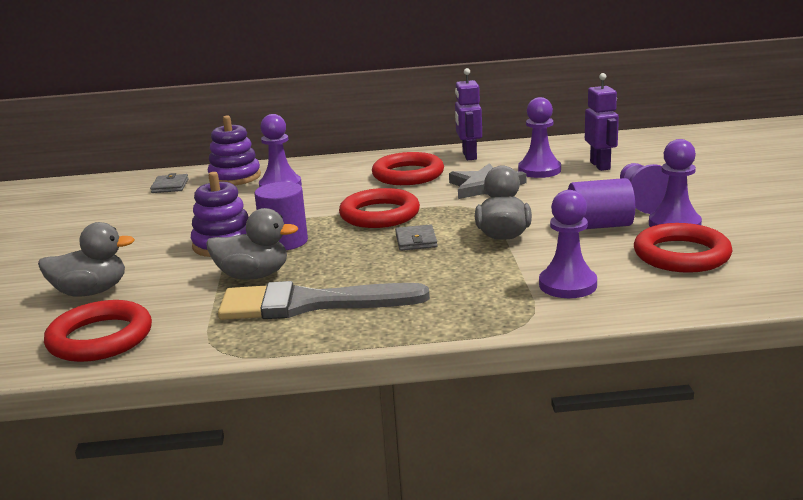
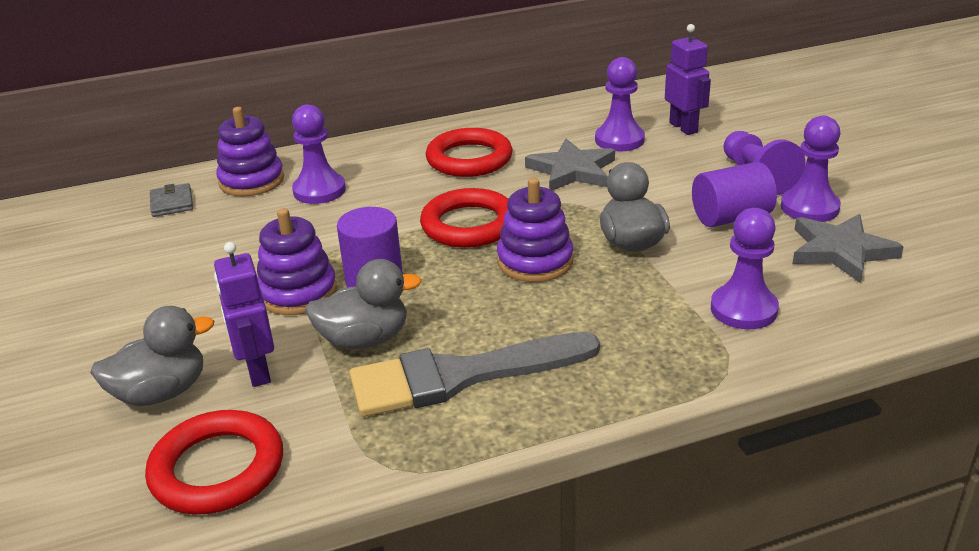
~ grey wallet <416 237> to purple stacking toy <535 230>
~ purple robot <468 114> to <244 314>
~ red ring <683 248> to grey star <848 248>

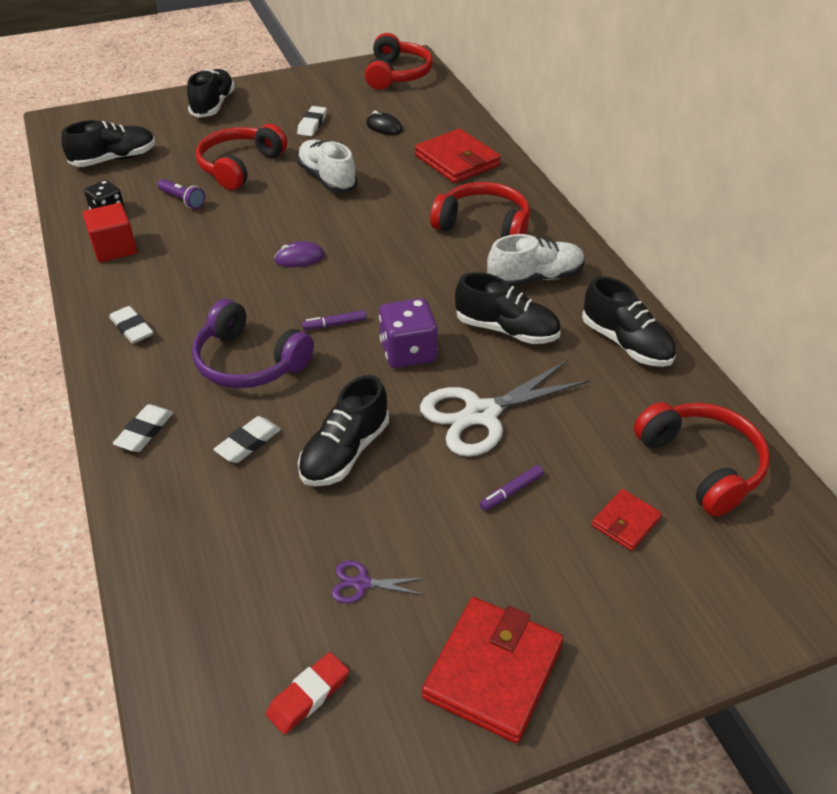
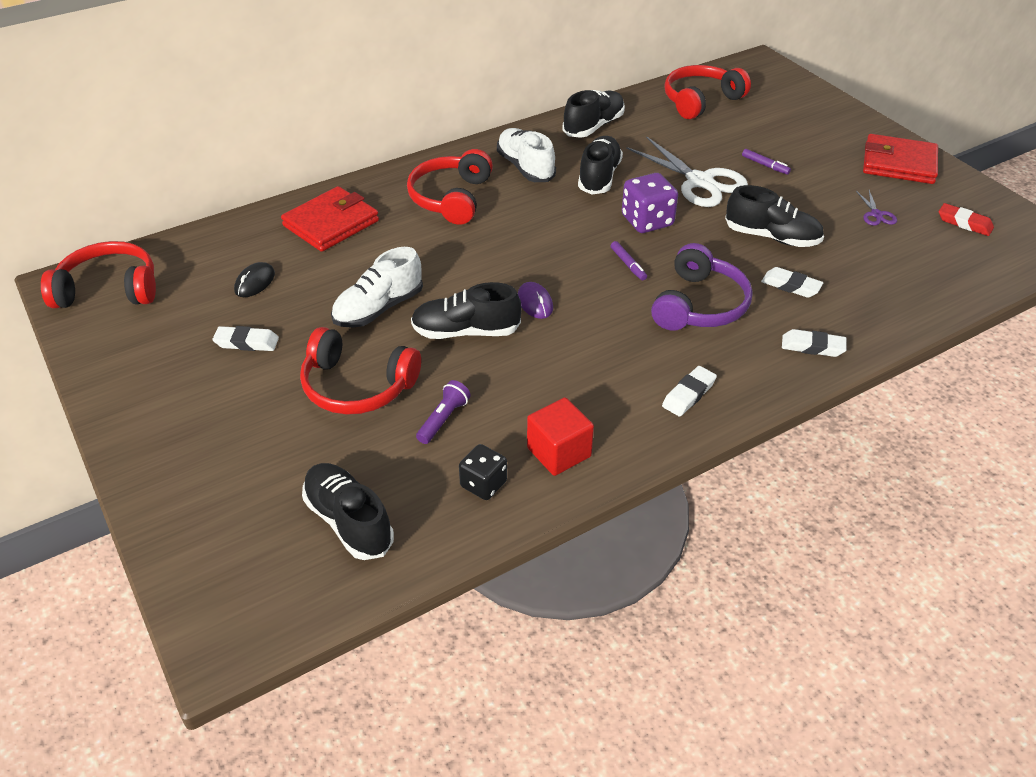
~ black shoe <211 93> to <466 310>
- red wallet <627 520>

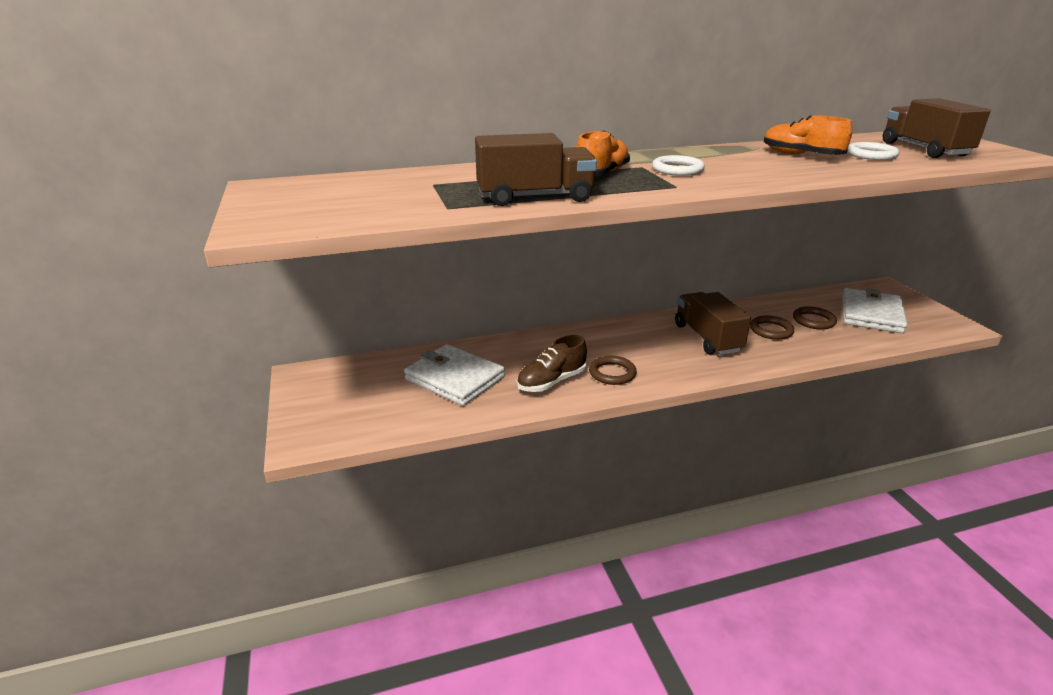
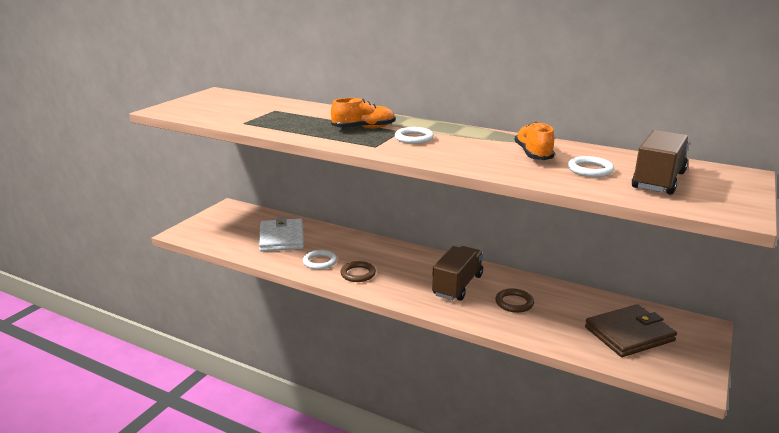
- brown truck <536 169>
~ brown shoe <552 363> to white ring <320 260>
- brown ring <815 318>
~ white wallet <875 310> to brown wallet <631 330>

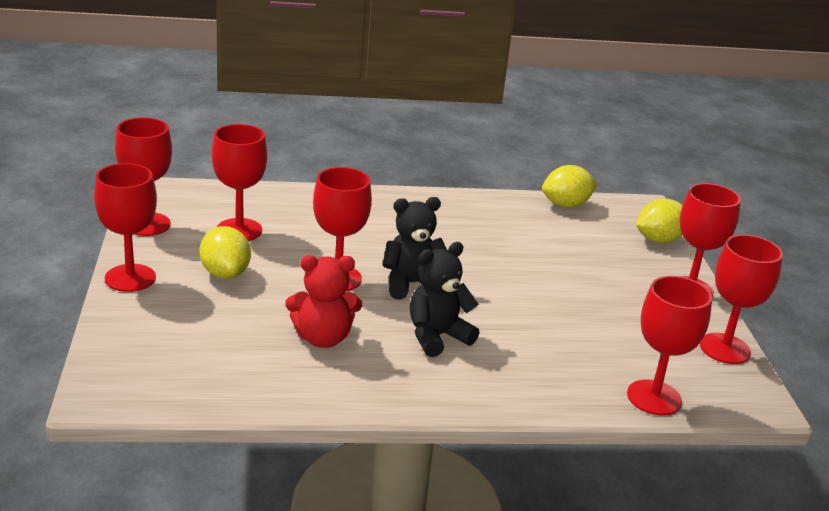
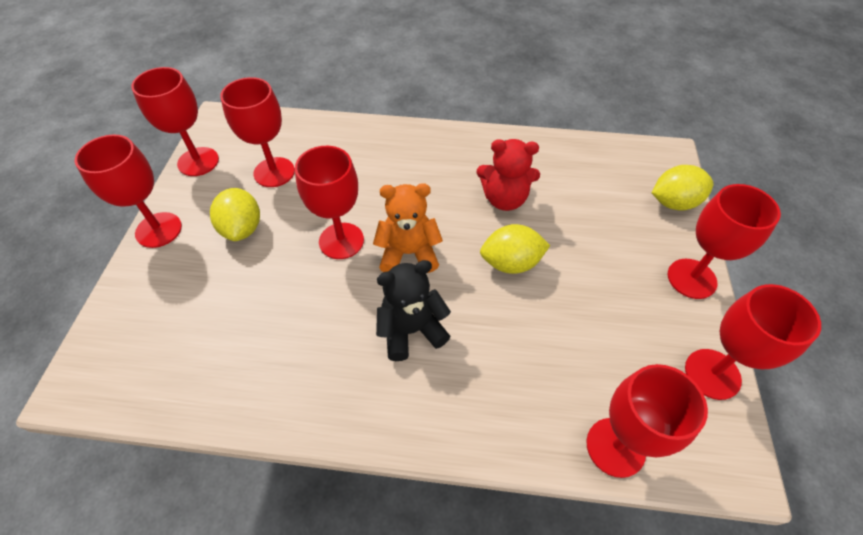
~ red teddy bear <323 301> to <508 175>
~ black teddy bear <415 248> to orange teddy bear <408 228>
~ yellow lemon <570 186> to <515 249>

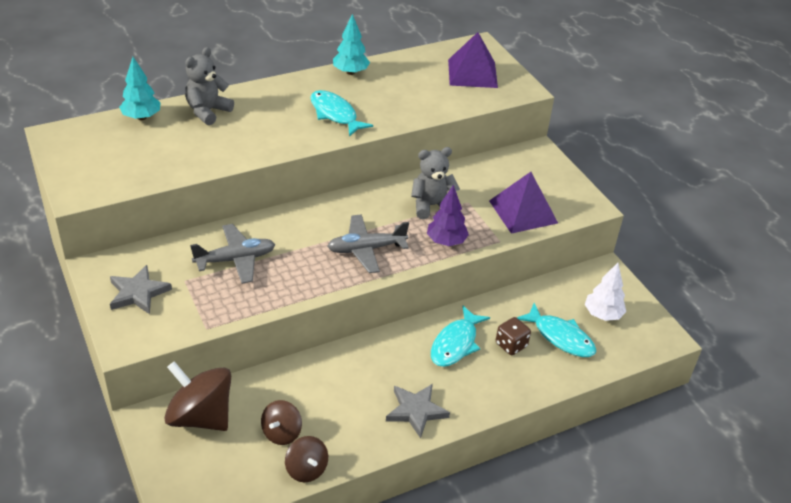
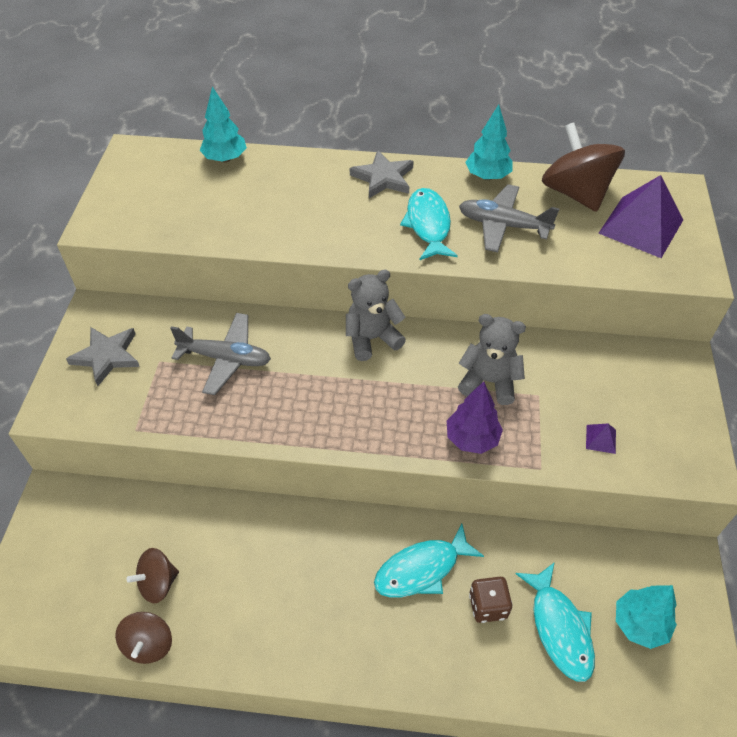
~ brown spinning top <197 396> to <583 167>
~ grey teddy bear <209 86> to <376 315>
~ grey plane <368 243> to <509 218>
~ grey star <418 411> to <382 174>
~ purple pyramid <523 203> = <601 439> x0.40
~ white tree <605 292> to turquoise tree <646 617>

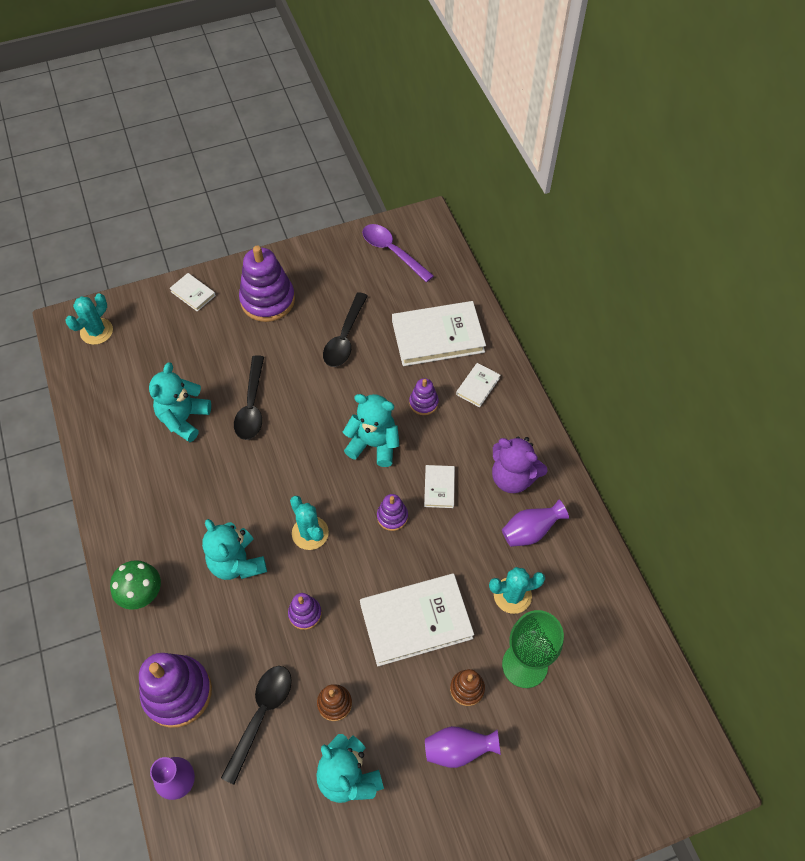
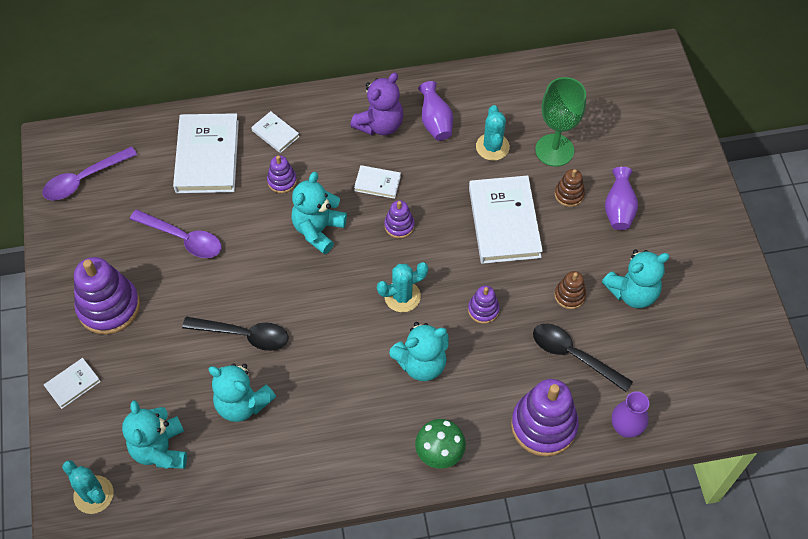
~ black spoon <345 329> to purple spoon <176 233>
+ turquoise teddy bear <154 434>

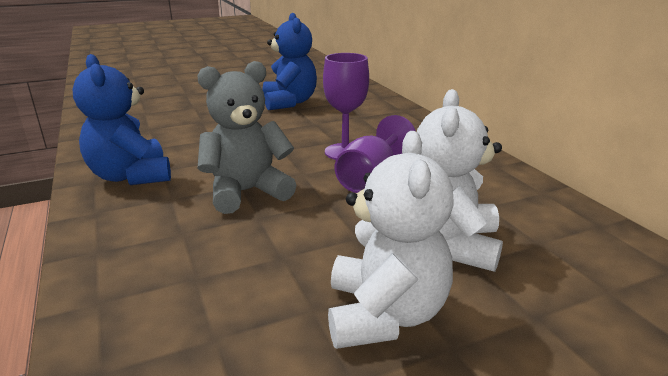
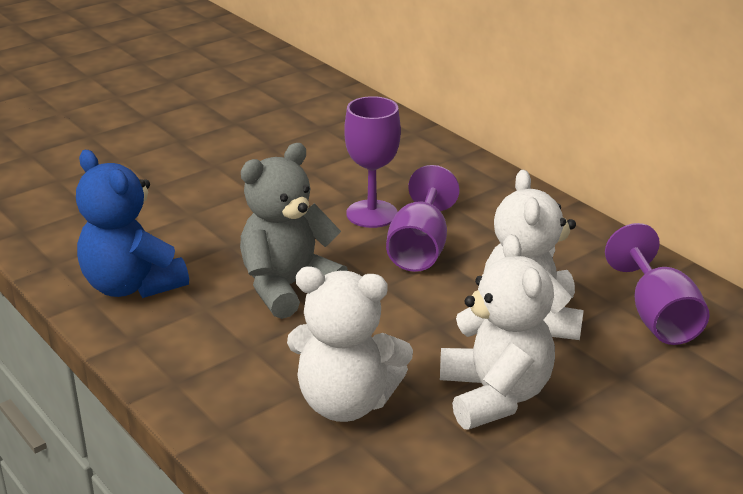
- blue teddy bear <290 61>
+ white teddy bear <350 344>
+ purple goblet <657 284>

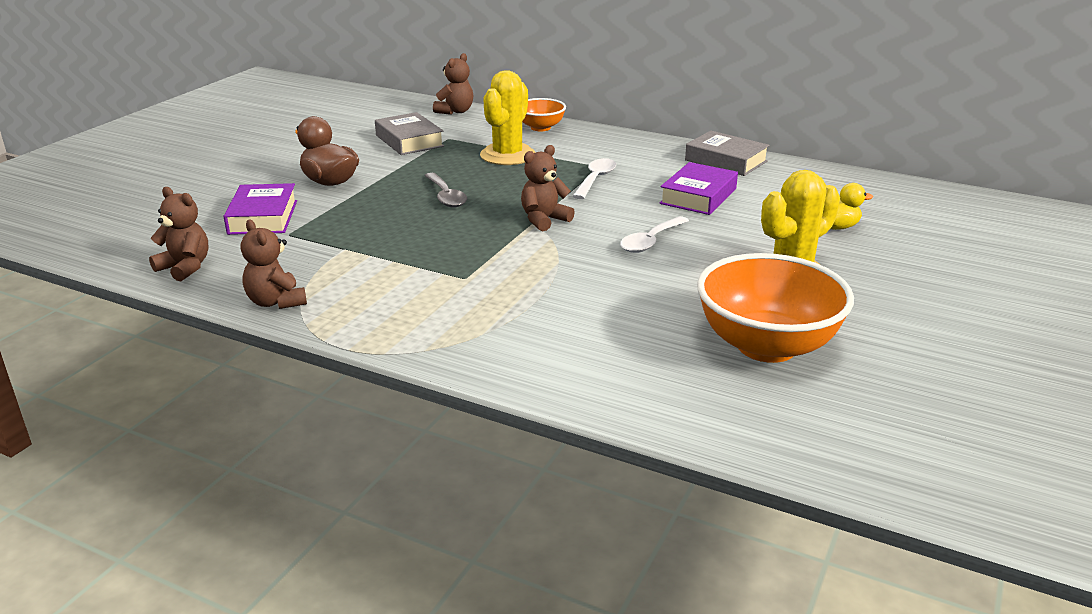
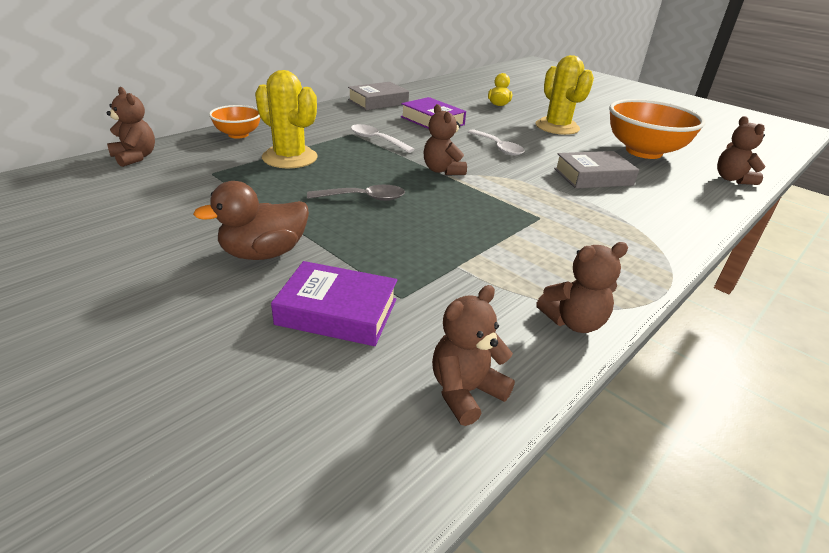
~ grey book <409 133> to <596 170>
+ brown teddy bear <741 150>

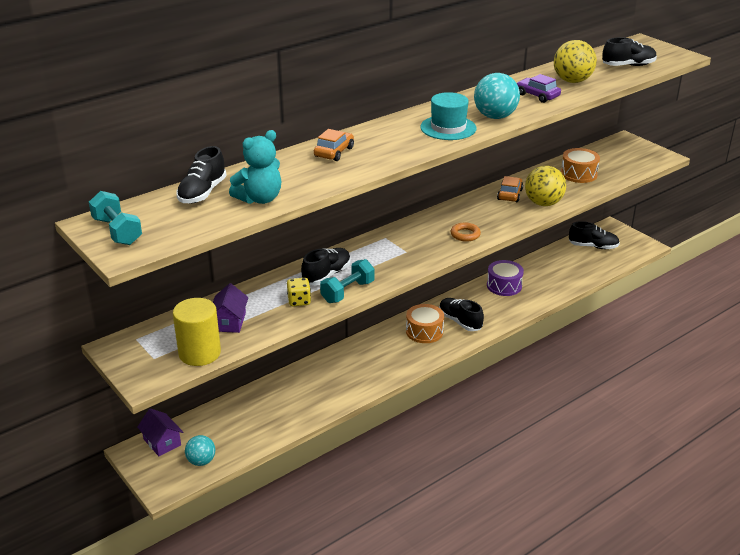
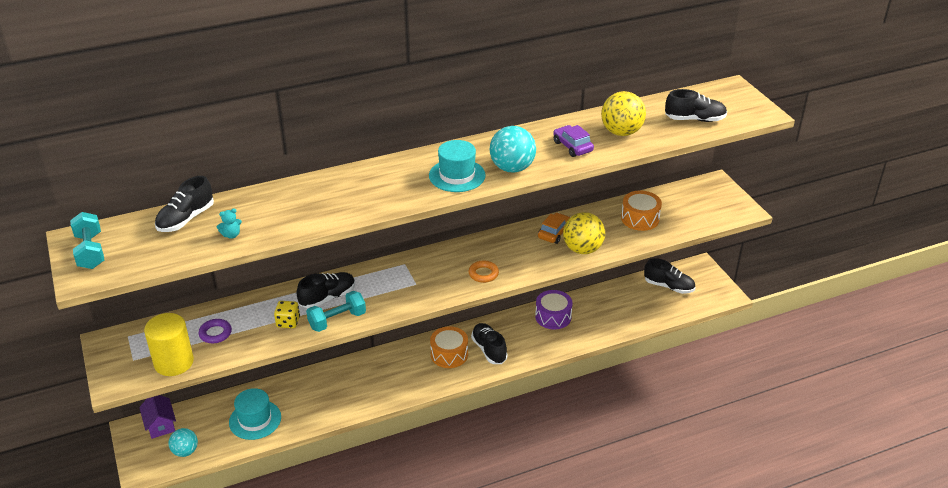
~ purple house <230 308> to purple ring <215 331>
~ turquoise teddy bear <255 167> = <229 224> x0.48
- orange car <334 145>
+ turquoise hat <255 414>

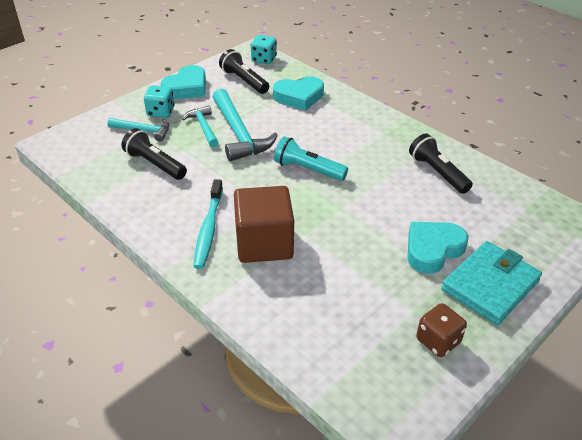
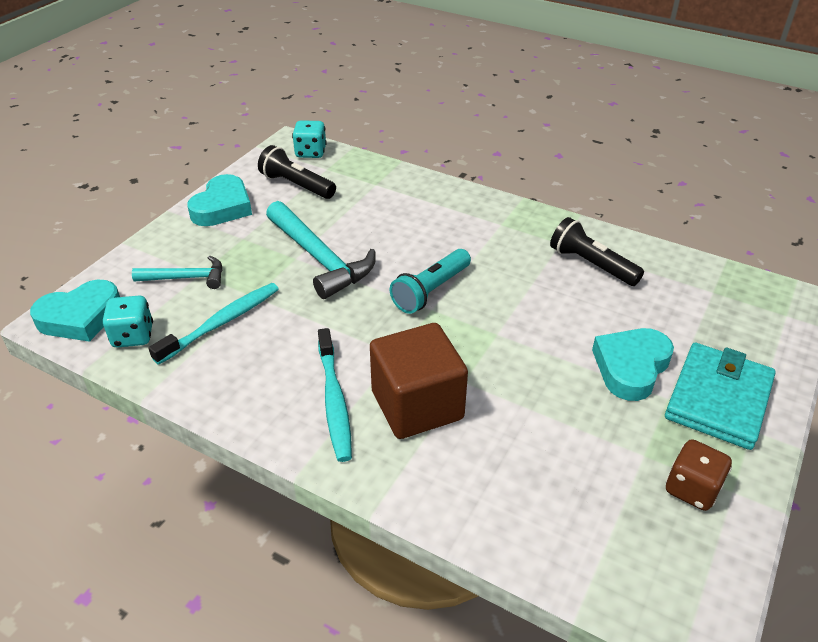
~ black flashlight <154 154> to turquoise toothbrush <213 324>
~ turquoise dice <159 101> to <128 322>
- turquoise hammer <200 126>
~ turquoise heart <298 93> to <75 311>
~ turquoise flashlight <311 158> = <430 281> 60 degrees counterclockwise

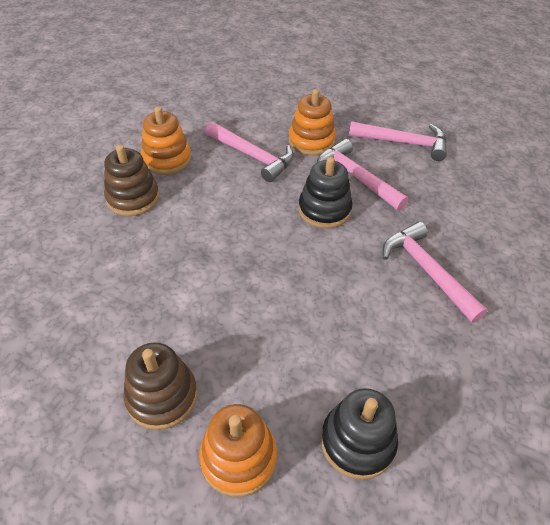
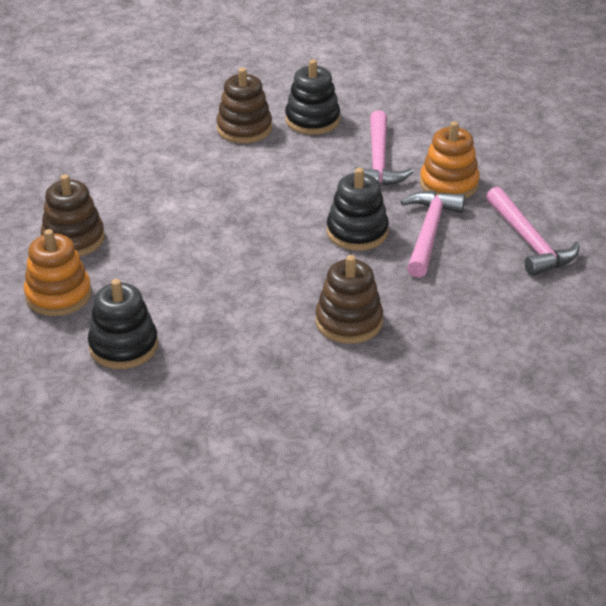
~ orange stacking toy <166 140> to black stacking toy <312 97>
~ pink hammer <435 272> to brown stacking toy <349 299>

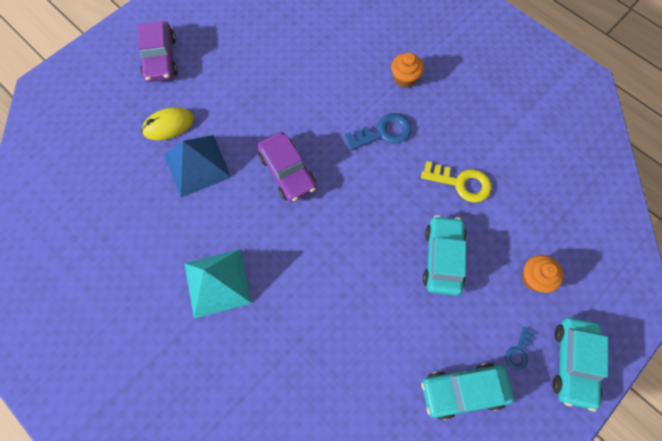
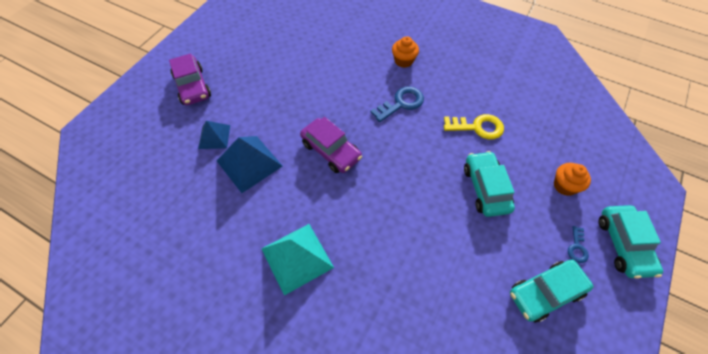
~ yellow mouse <168 123> to blue pyramid <214 135>

